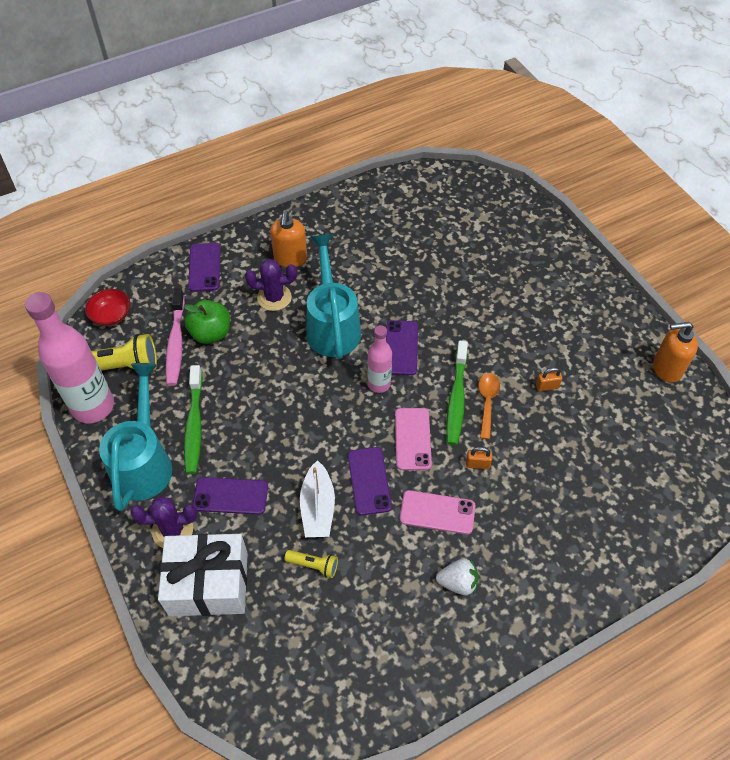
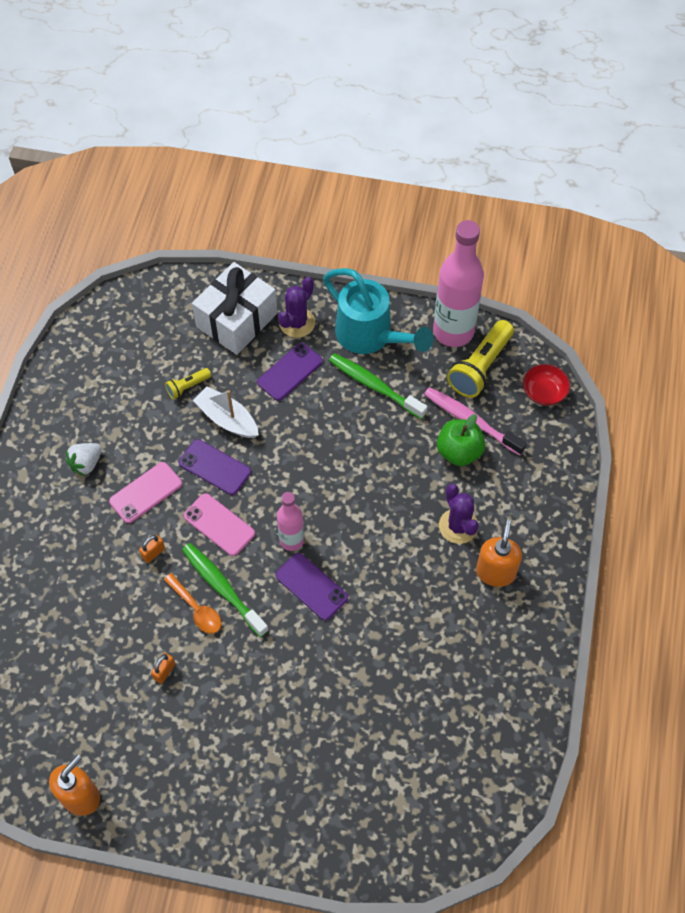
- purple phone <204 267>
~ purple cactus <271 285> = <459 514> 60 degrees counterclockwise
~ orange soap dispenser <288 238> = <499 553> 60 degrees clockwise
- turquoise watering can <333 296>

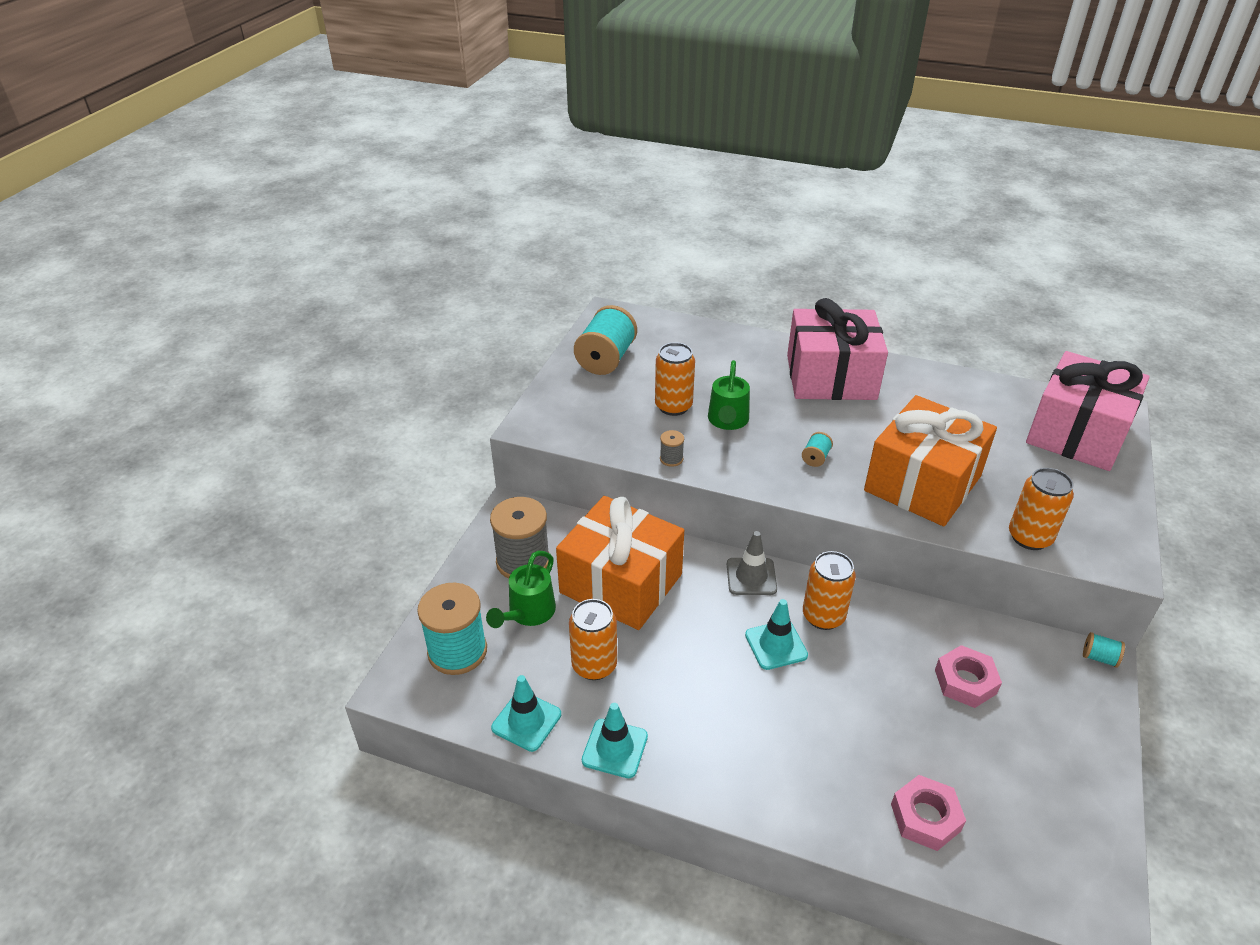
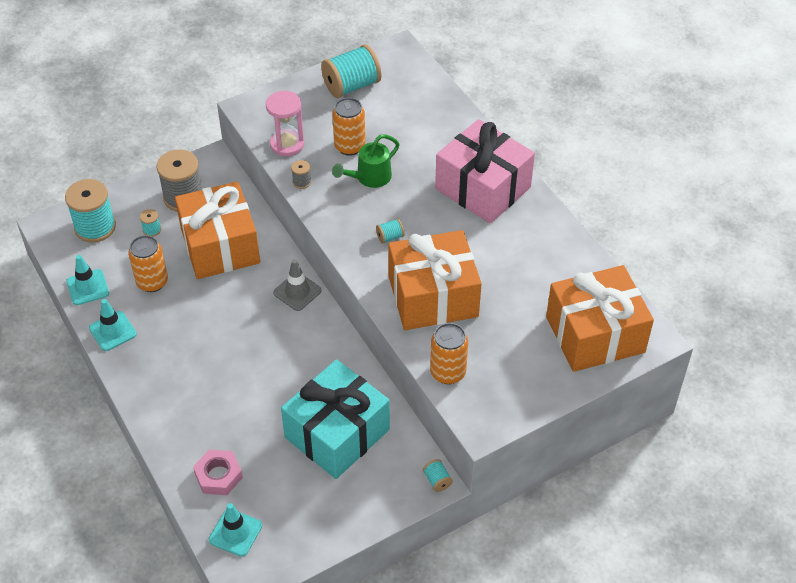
~ green watering can <521 589> to turquoise spool <150 223>
~ turquoise traffic cone <776 634> to <235 530>
- orange can <829 590>
~ pink nut <968 676> to turquoise gift <335 419>
~ pink gift <1088 411> to orange gift <600 318>
+ pink hourglass <285 123>

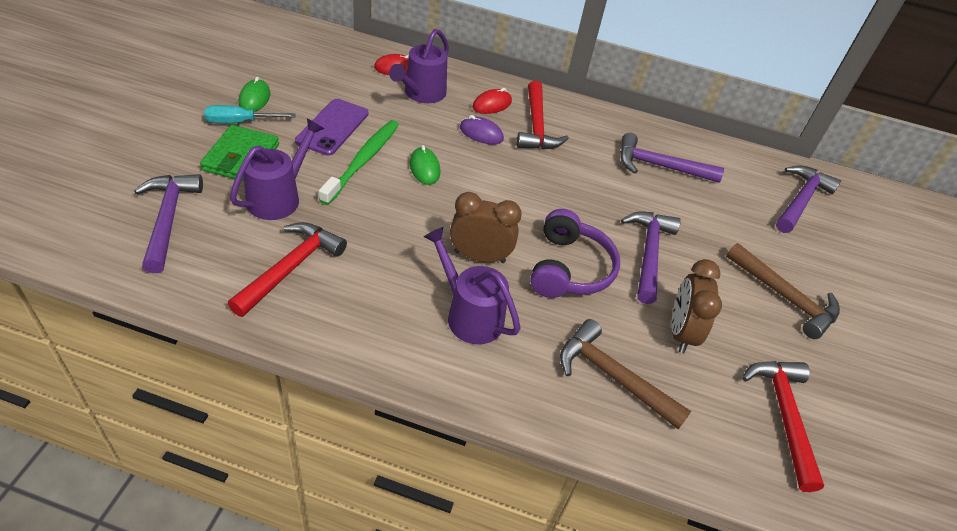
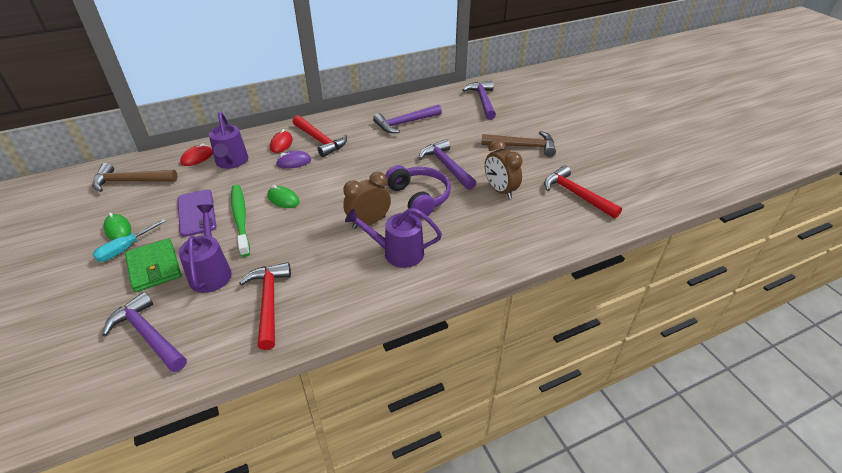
~ brown hammer <625 374> to <134 177>

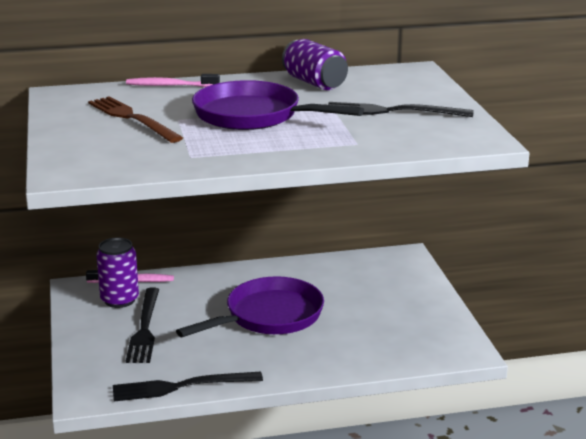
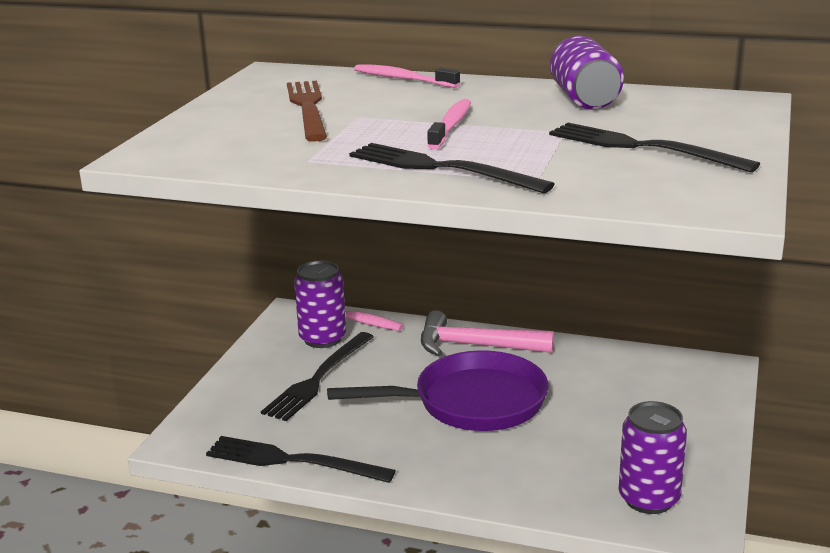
~ purple pan <278 105> to pink toothbrush <449 124>
+ black fork <452 168>
+ pink hammer <487 333>
+ purple can <653 457>

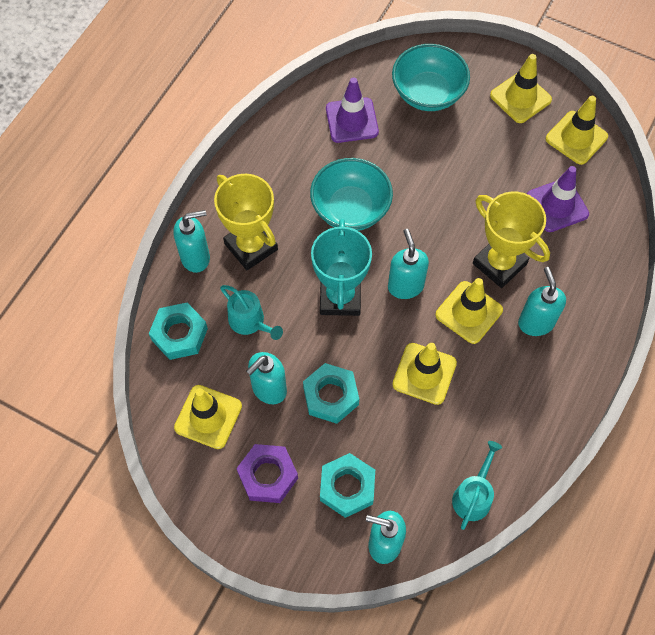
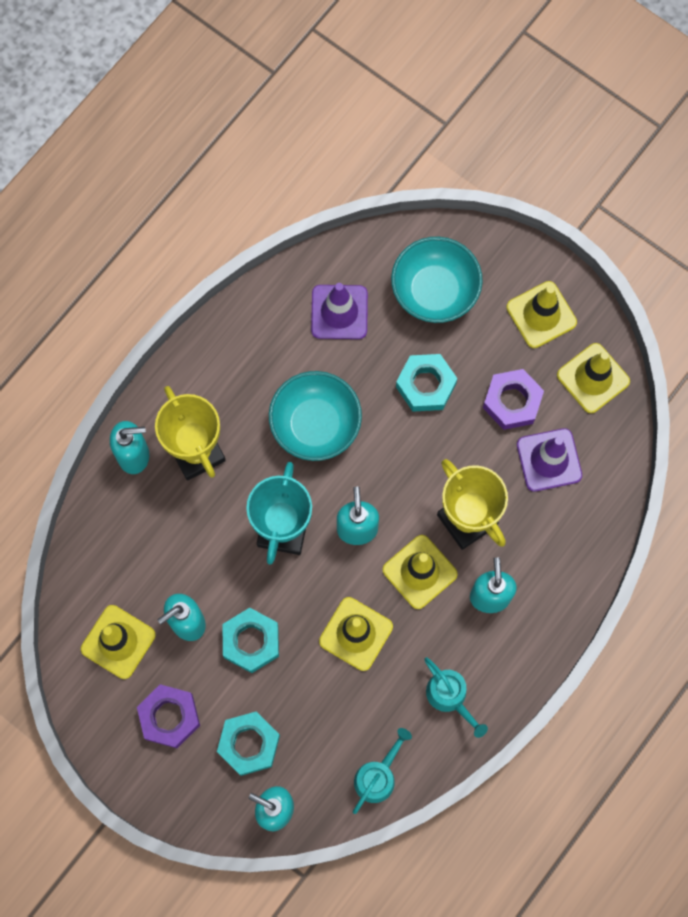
~ turquoise nut <178 331> to <427 383>
~ turquoise watering can <251 312> to <456 697>
+ purple nut <513 399>

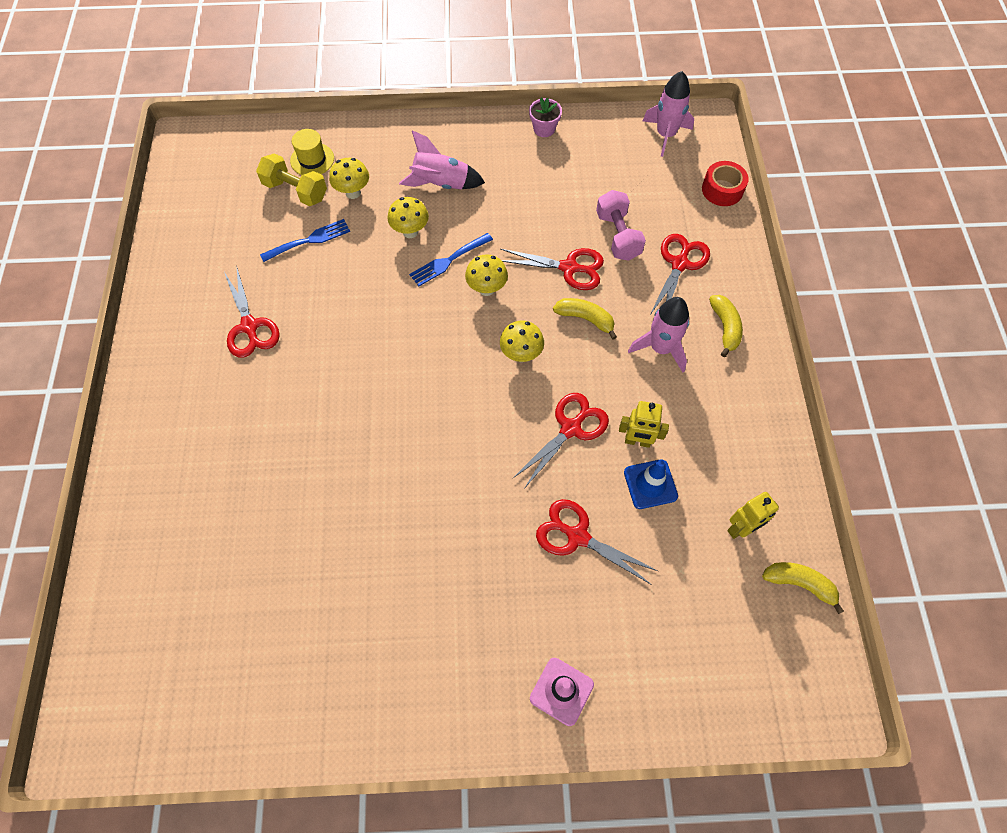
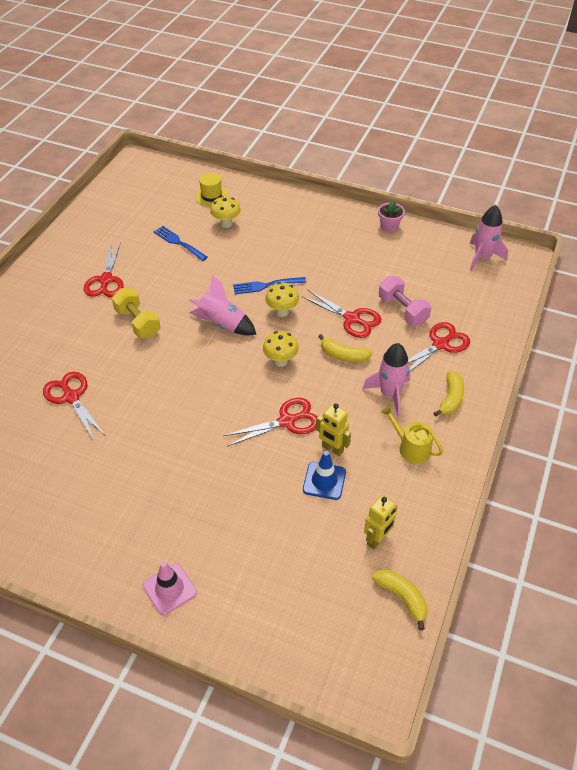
~ yellow dumbbell <291 179> to <136 313>
~ blue fork <305 240> = <181 243> 135 degrees counterclockwise
- yellow mushroom <408 217>
~ pink rocket <442 159> to <222 304>
~ red scissors <597 542> to <74 406>
~ yellow banana <585 319> = <345 348> 150 degrees clockwise
~ pink dumbbell <621 225> = <405 300> 45 degrees counterclockwise
- red tape <725 183>
~ yellow robot <753 515> = <380 522> 45 degrees counterclockwise
+ yellow watering can <412 434>

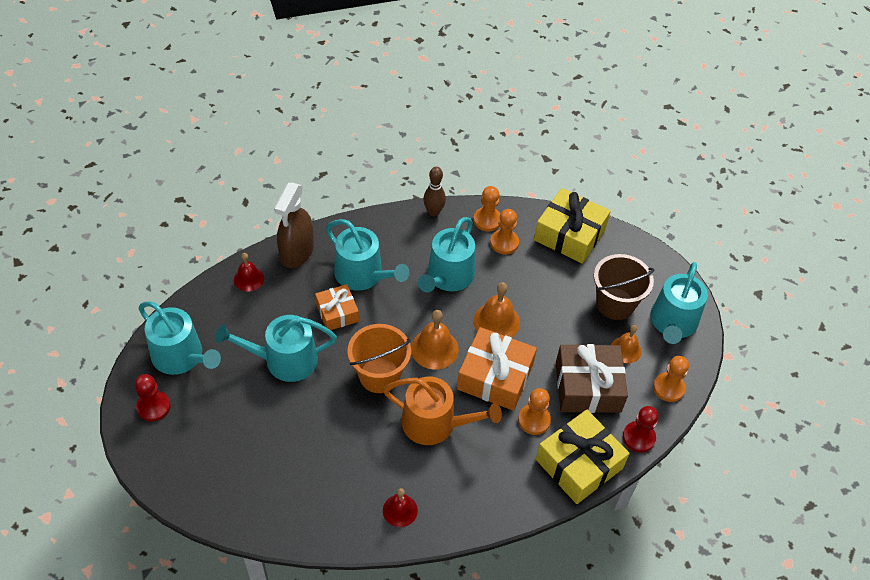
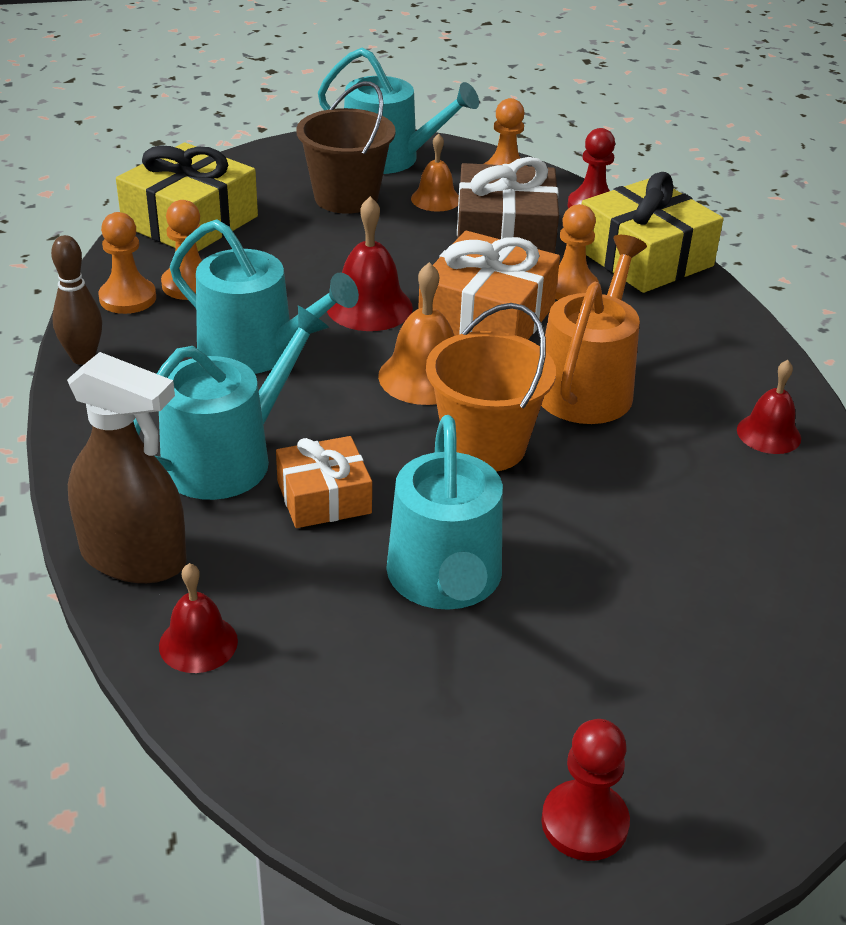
- turquoise watering can <180 338>
~ orange bell <496 310> to red bell <370 263>

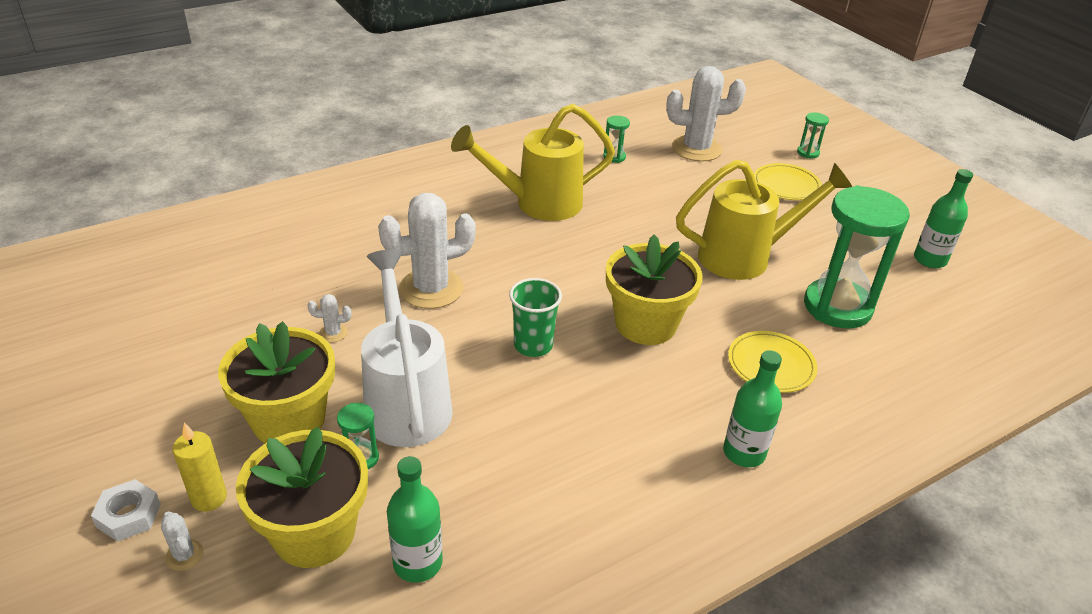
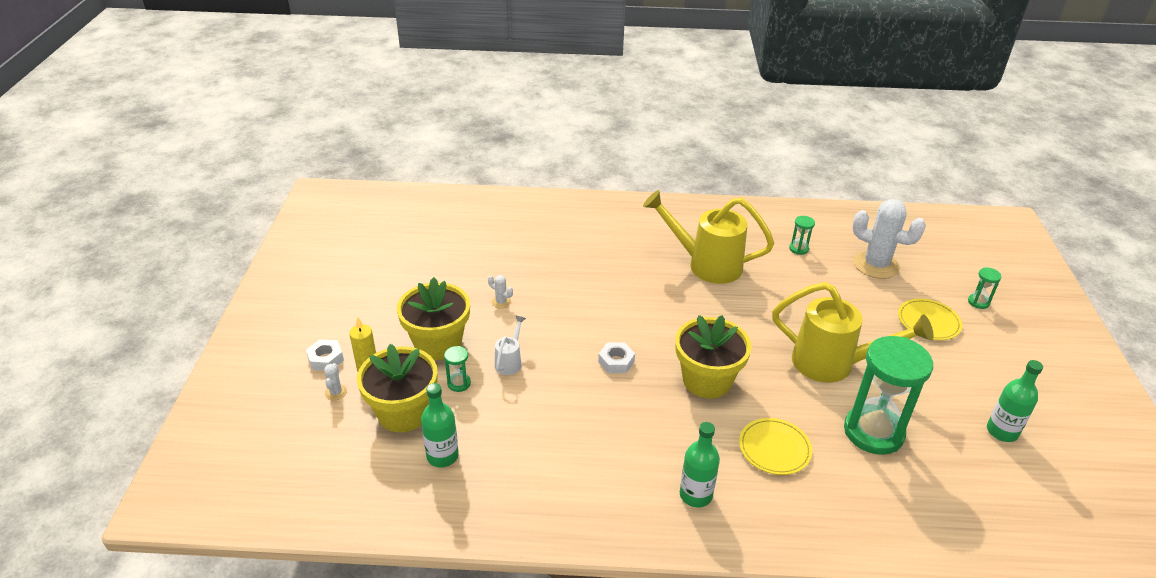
~ white watering can <407 348> = <510 345> x0.45
- white cactus <427 251>
~ green cup <535 317> to white nut <616 357>

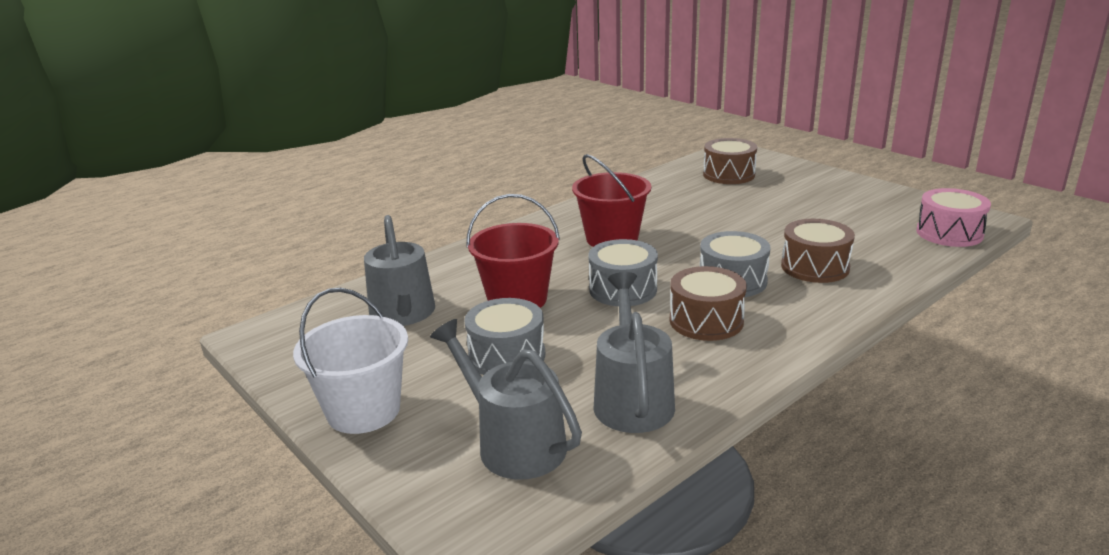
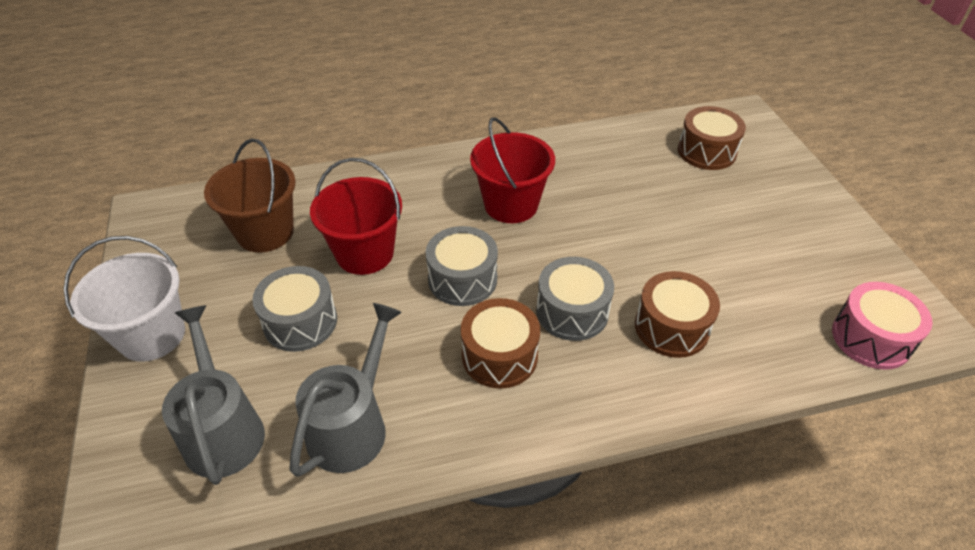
~ grey watering can <399 270> to brown bucket <250 195>

